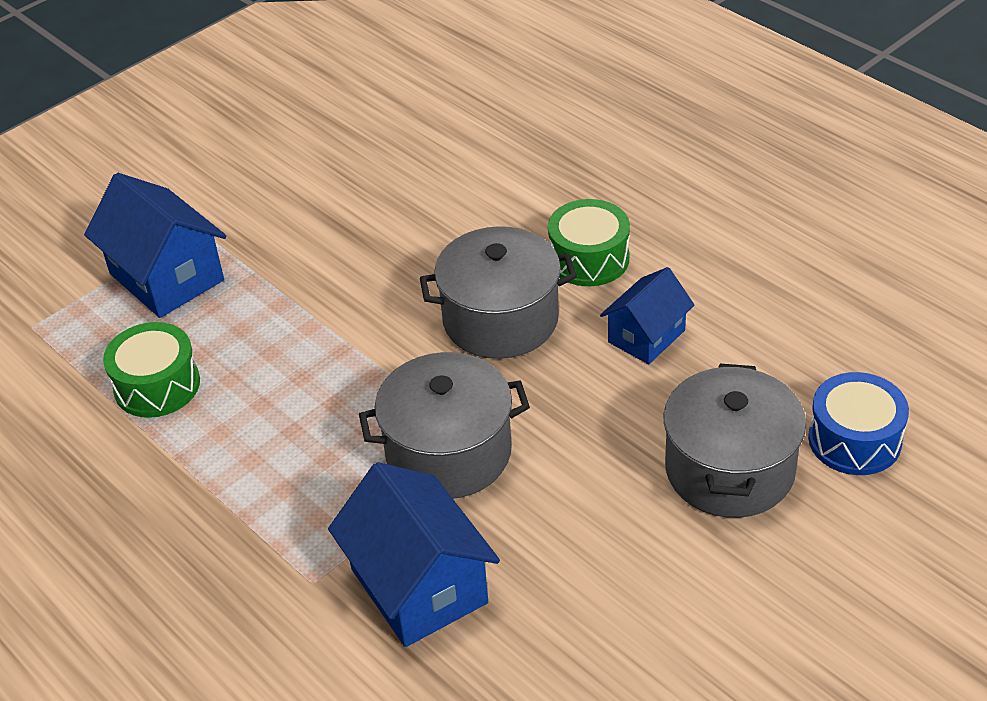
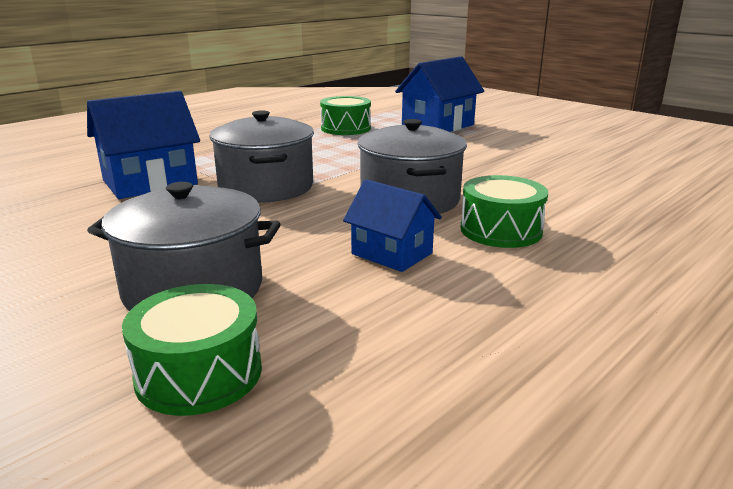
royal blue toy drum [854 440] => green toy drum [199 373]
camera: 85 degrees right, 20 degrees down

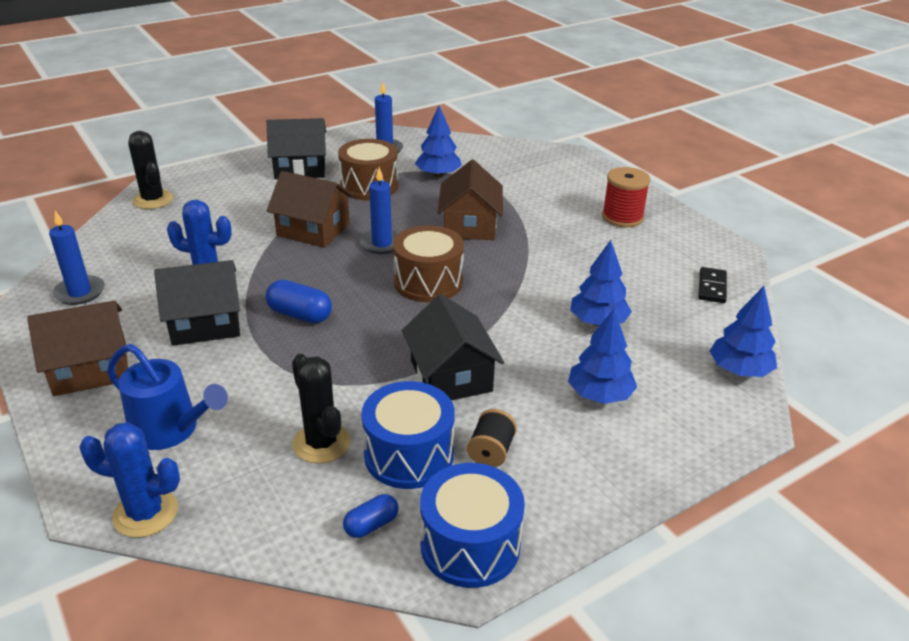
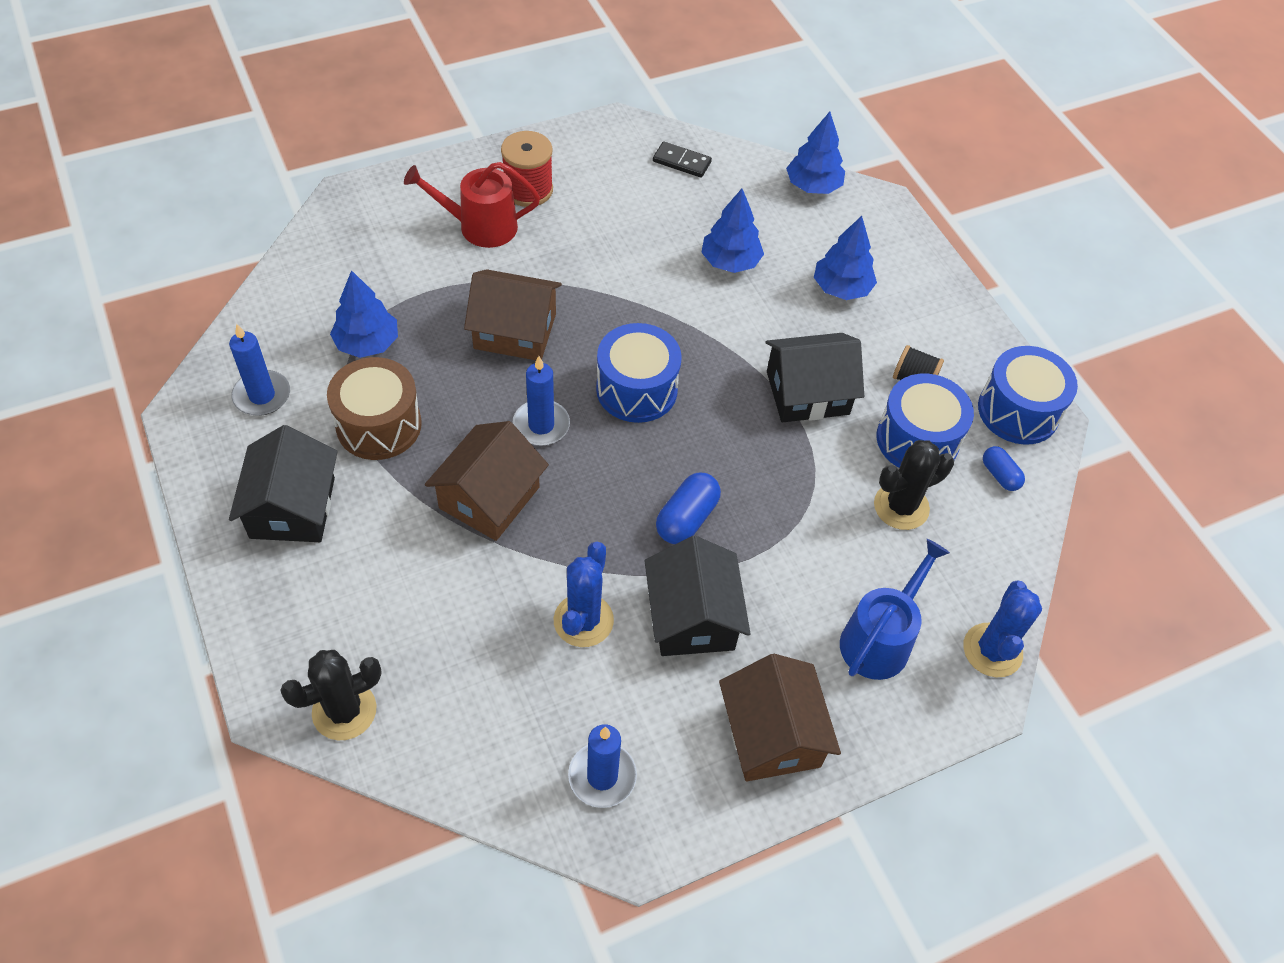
nothing => crimson watering pot [480 226]
dark brown toy drum [428 282] => royal blue toy drum [636 389]
camera: 85 degrees left, 20 degrees up

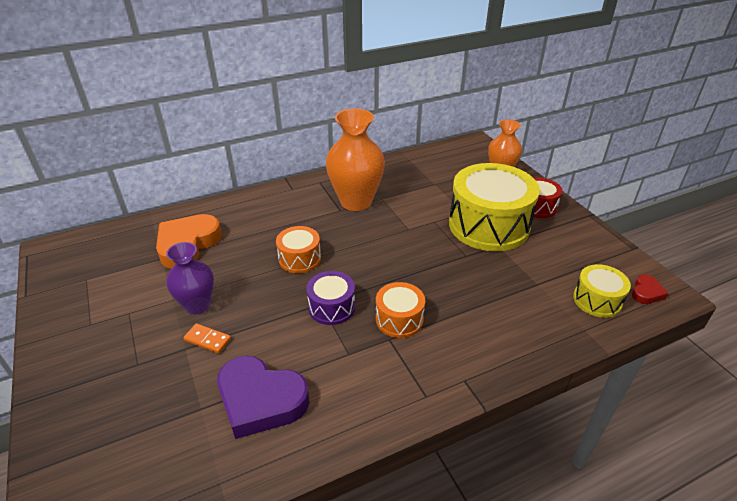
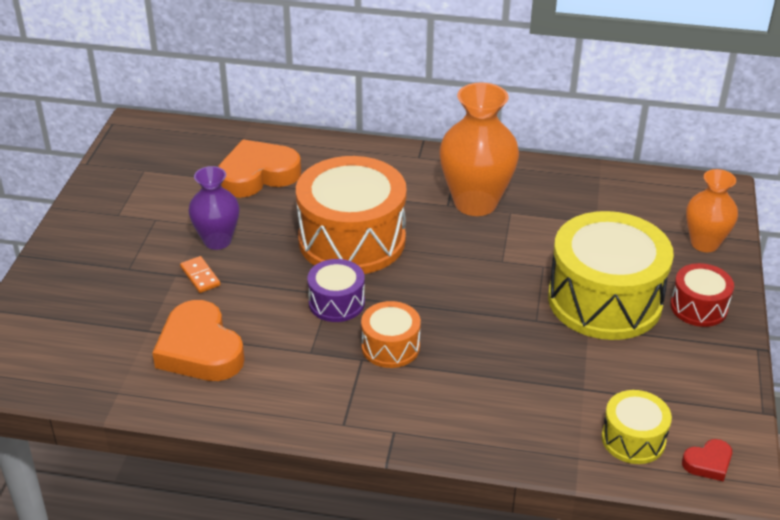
royal purple heart shape [261 400] => bright orange heart shape [200 350]
bright orange toy drum [300 259] => bright orange toy drum [352 240], x2.03
camera: 35 degrees right, 0 degrees up

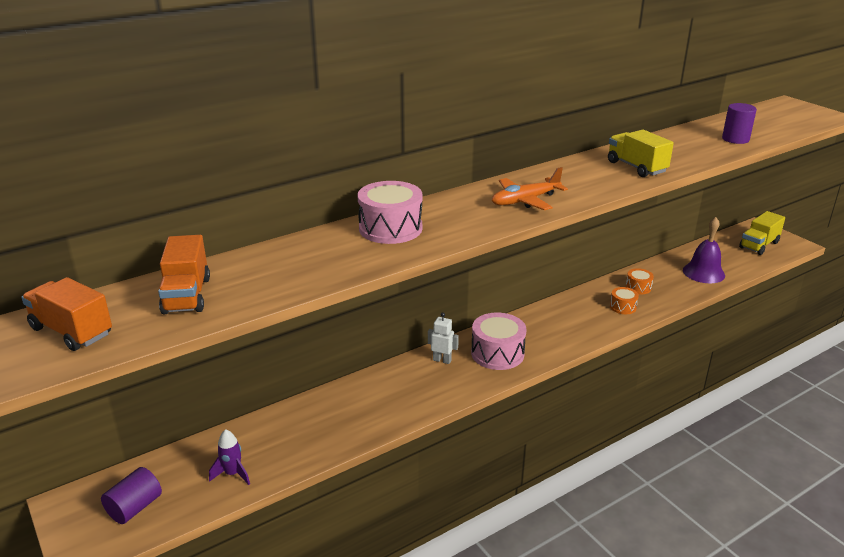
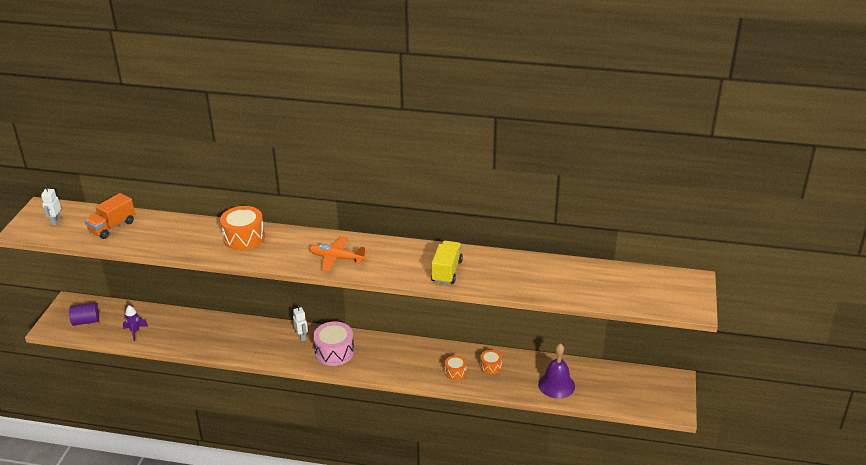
bright orange lorry [71 331] => snow-white robot figure [55 221]
rosy toy drum [390 228] => bright orange toy drum [244 238]
royal purple cylinder [735 139] => nothing
golden lorry [759 245] => nothing
camera: 45 degrees right, 5 degrees up

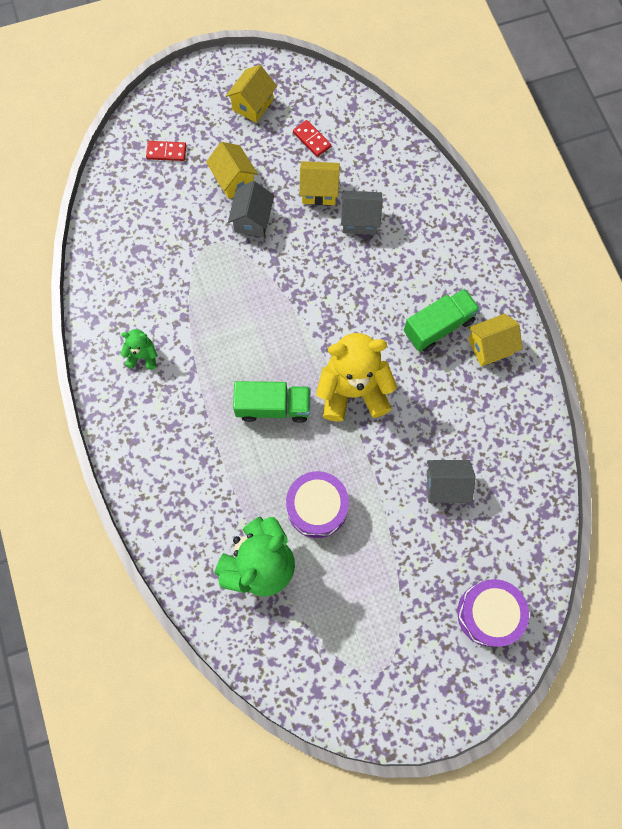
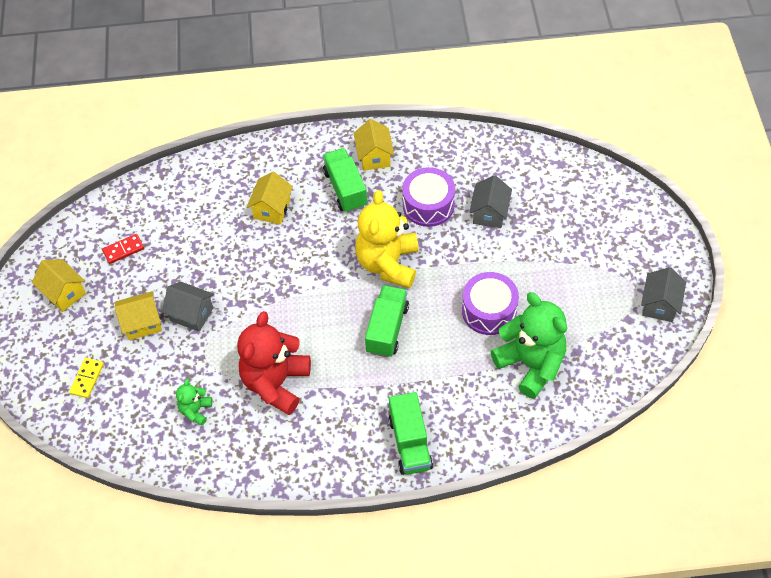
crimson domino [166 152] => golden domino [87 379]
green teddy [142 356] => green teddy [196 410], shifted
nothing => crimson teddy [276 383]
golden house [319 191] => golden house [272 209], shifted
nothing => green lorry [410 443]
royal purple toy drum [488 614] => royal purple toy drum [428 205], shifted
ash-grey house [360 220] => ash-grey house [659 305], shifted
camera: 75 degrees left, 15 degrees down

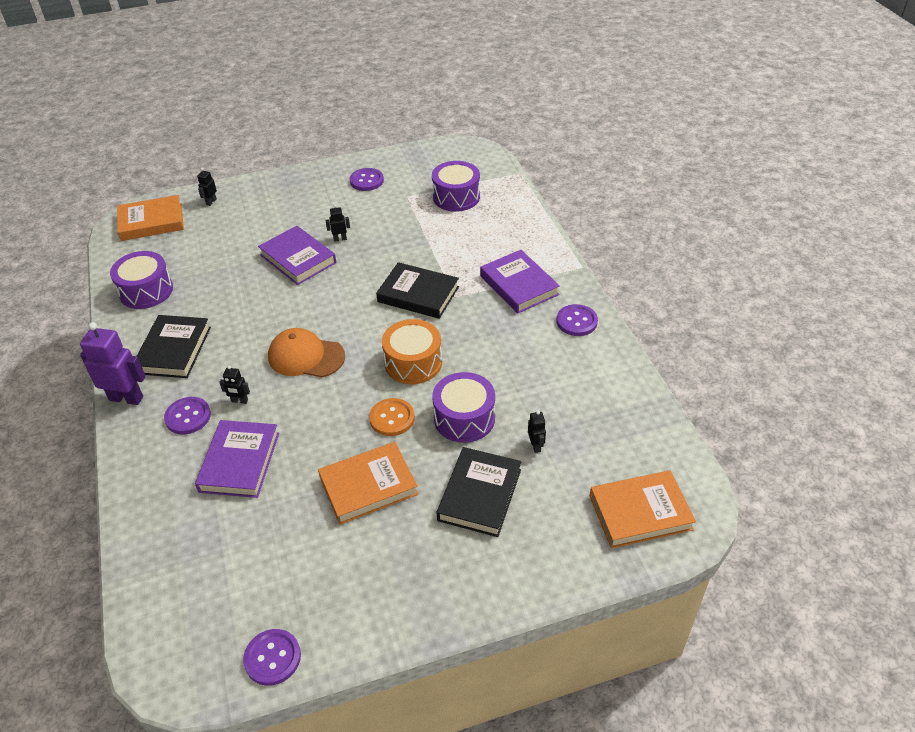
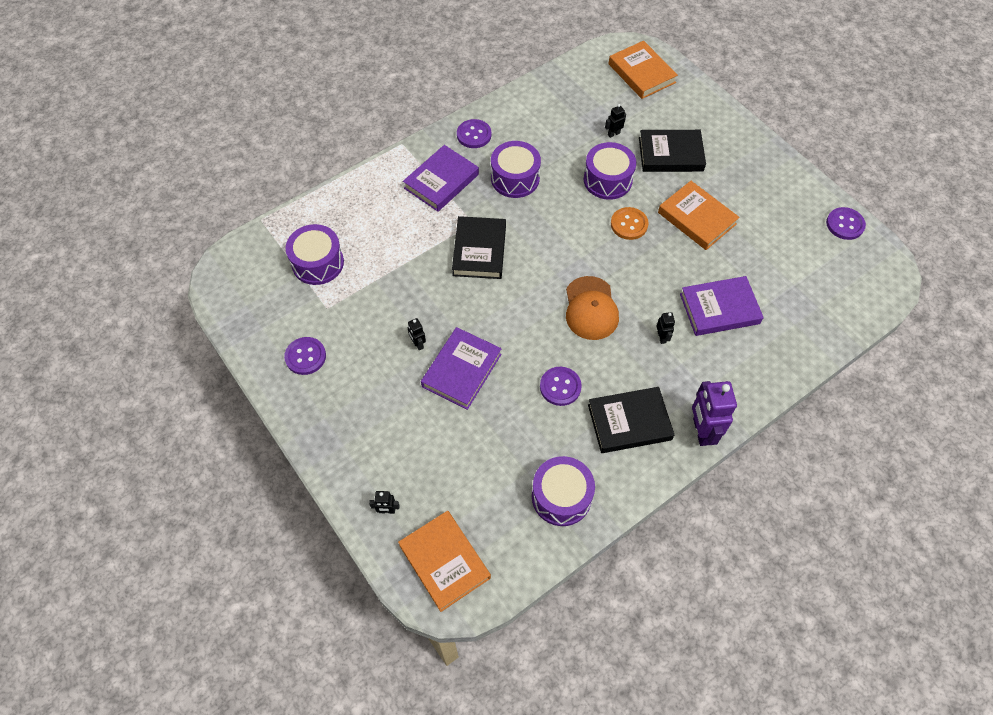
nothing => royal purple toy drum [515 178]
royal purple shirt button [188 417] => royal purple shirt button [560 387], shifted
bright orange toy drum [413 363] => nothing
camera: 110 degrees left, 15 degrees up

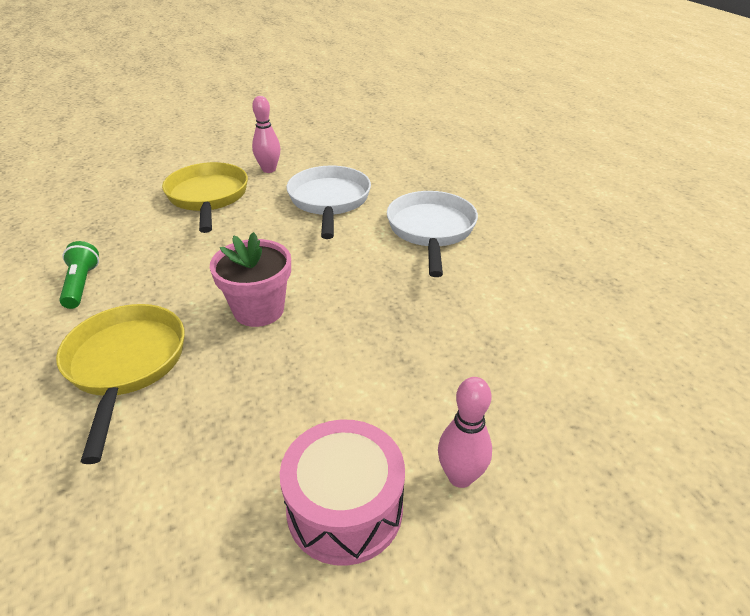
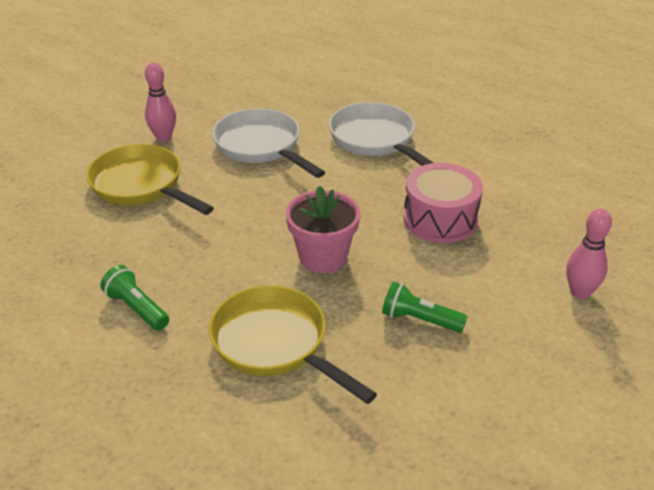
nothing => green flashlight [419 320]
rosy toy drum [345 508] => rosy toy drum [440 219], shifted
camera: 35 degrees left, 0 degrees up

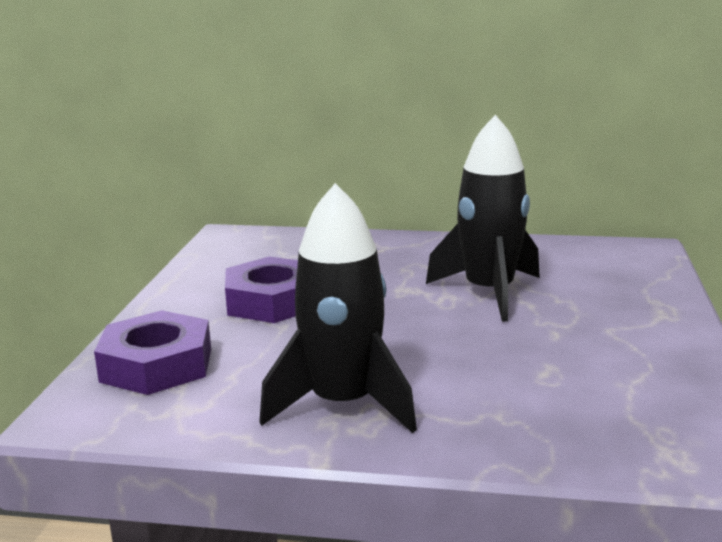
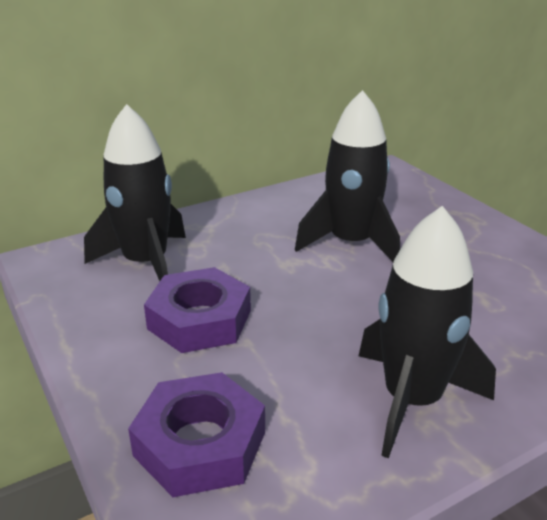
nothing => black toy rocket [146 263]
camera: 40 degrees left, 10 degrees up

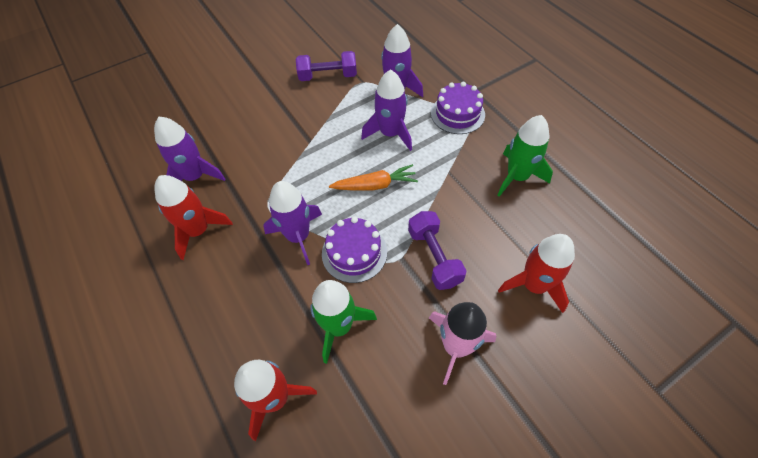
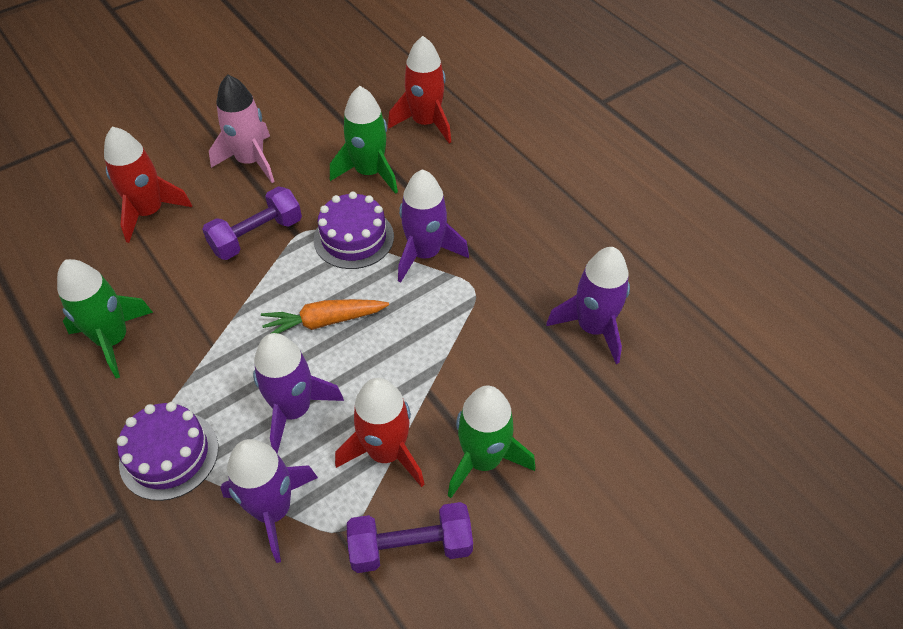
royal purple dumbbell [434 257] => royal purple dumbbell [257 236], 75 degrees clockwise
crimson toy rocket [198 230] => crimson toy rocket [385 452], shifted
nothing => green toy rocket [483 459]
camera: 175 degrees right, 5 degrees down

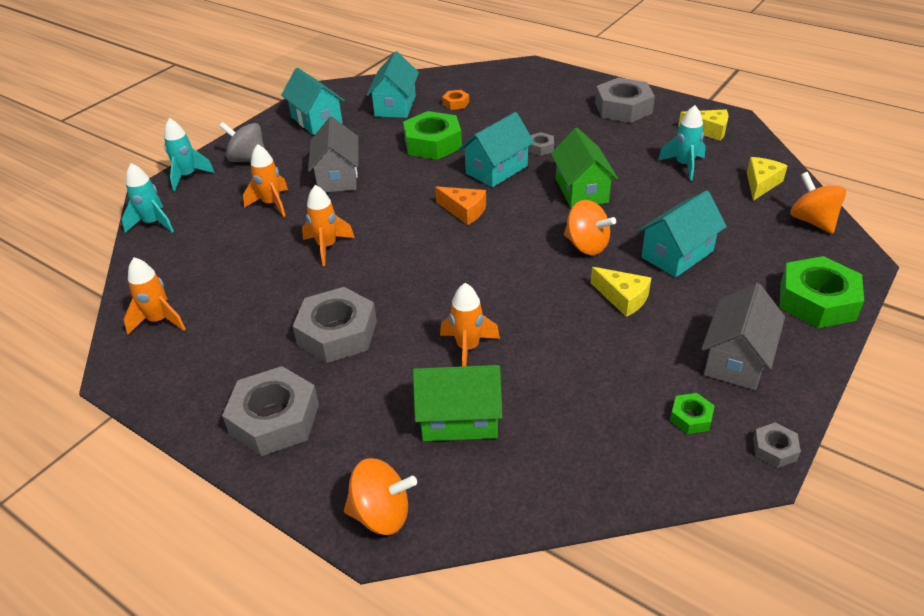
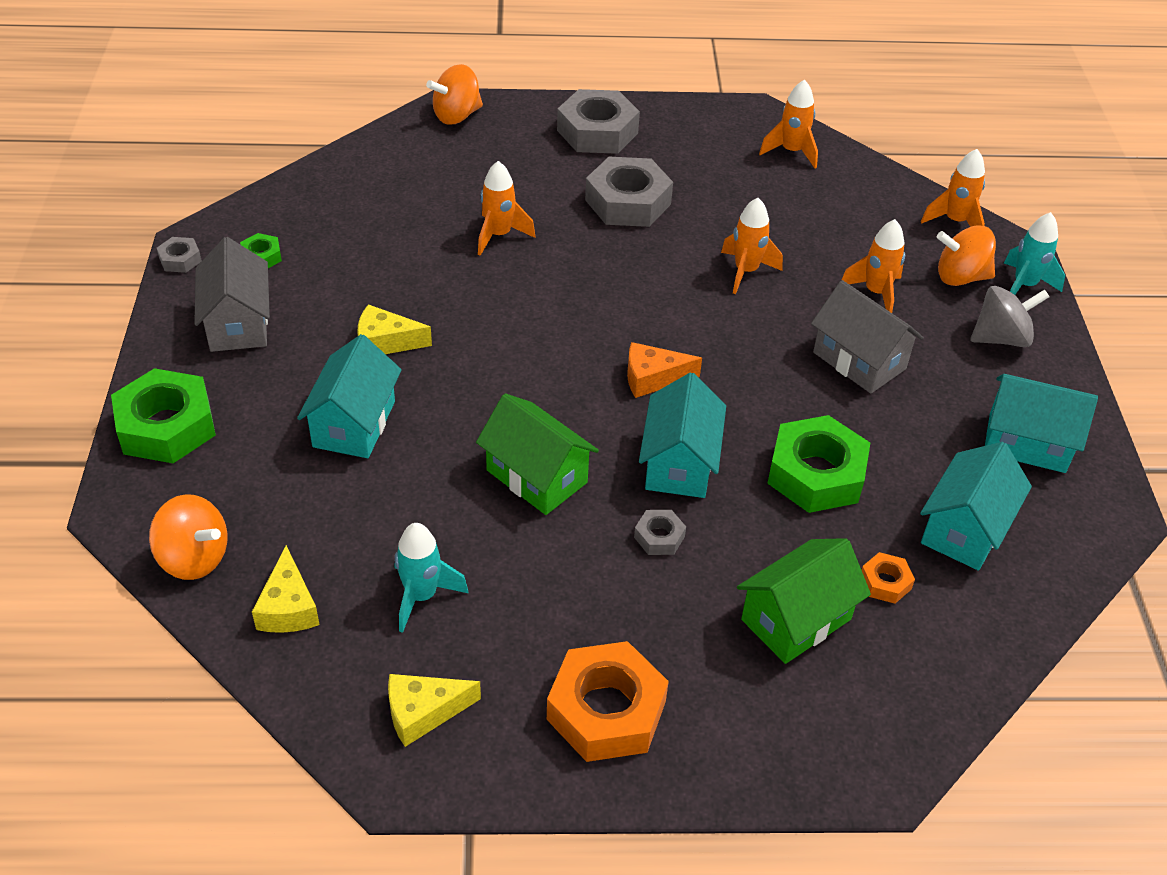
ash-grey nut [623 108] => bright orange nut [606 710]
green house [459 419] => green house [796 619], shifted
turquoise house [395 106] => turquoise house [965 529], 60 degrees clockwise
turquoise toy rocket [153 223] => bright orange toy rocket [955 222]
bright orange whirligig [586 245] => bright orange whirligig [960 277], shifted
camera: 140 degrees right, 5 degrees up

